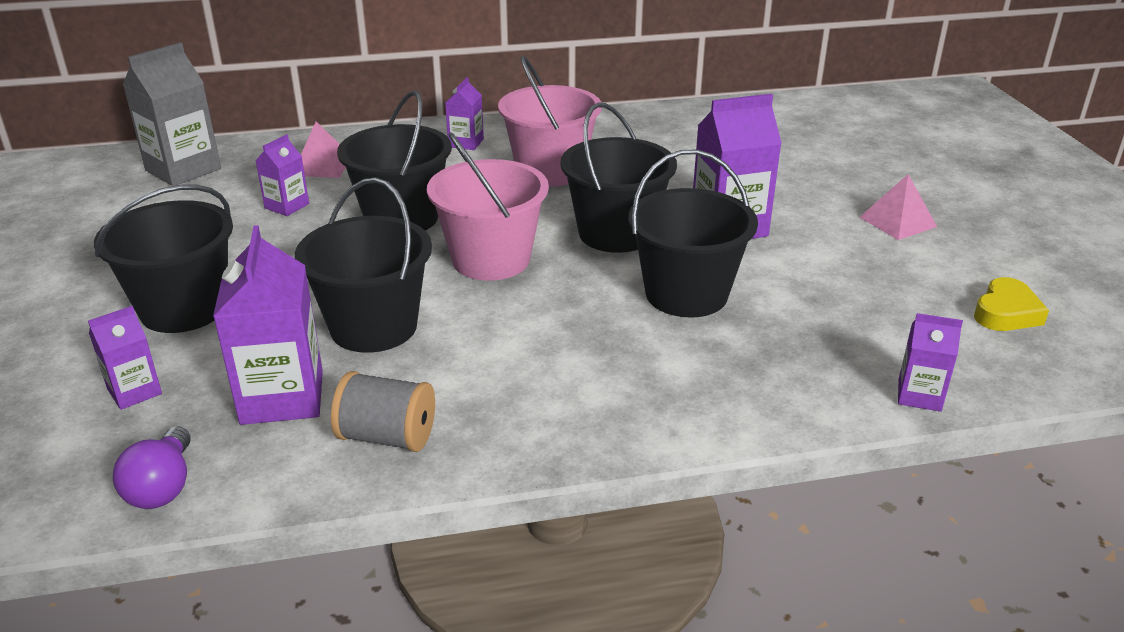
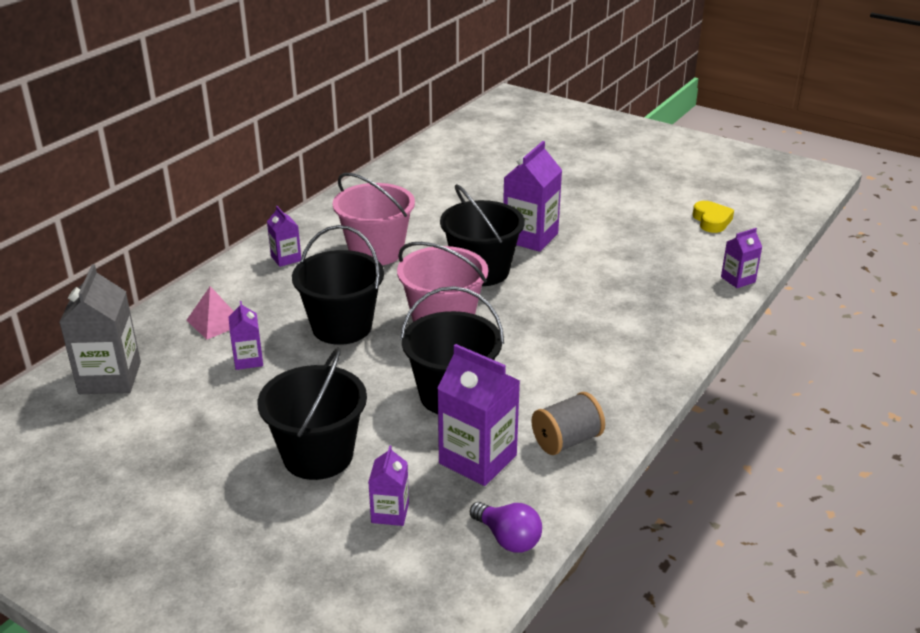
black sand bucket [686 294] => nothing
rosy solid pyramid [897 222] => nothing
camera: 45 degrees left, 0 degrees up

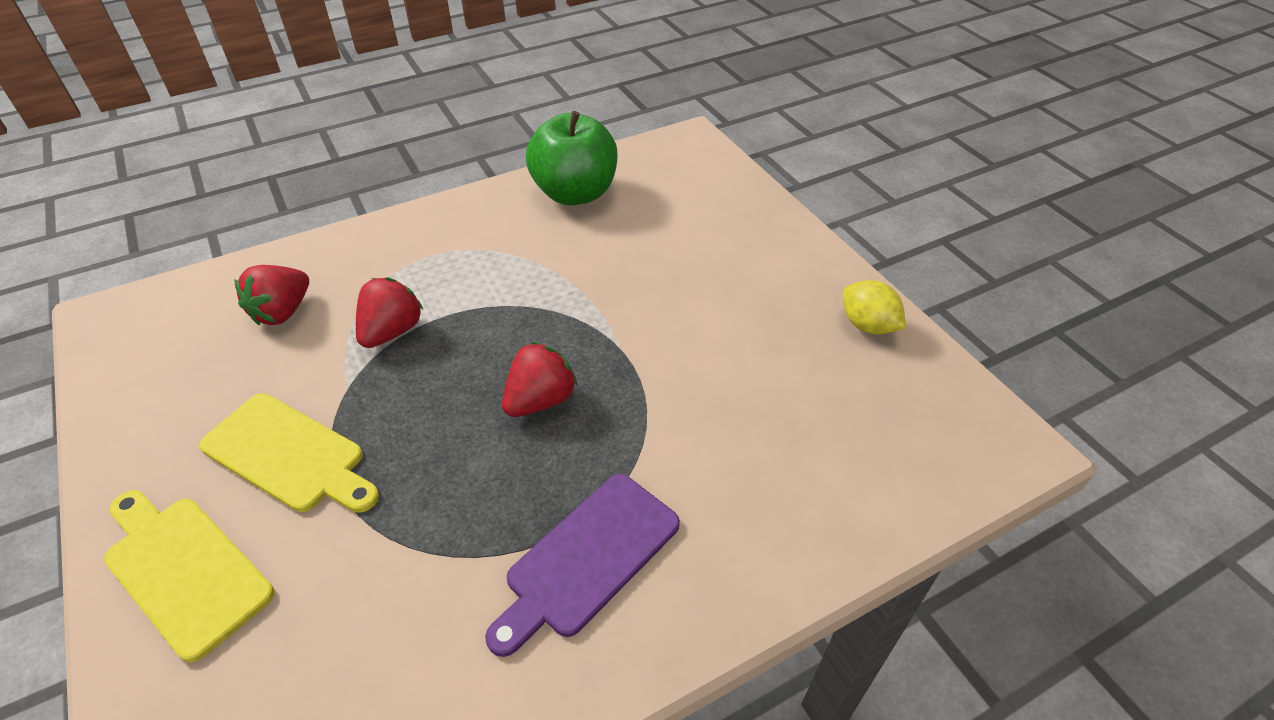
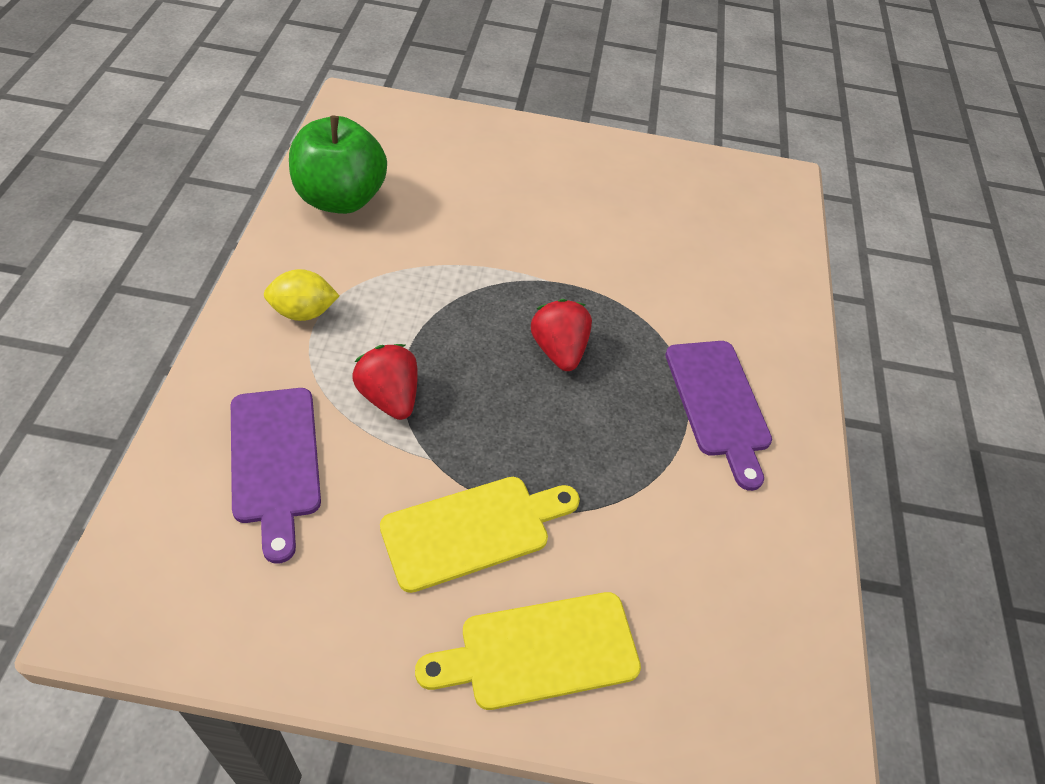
crimson strawberry [282 312] => royal purple bread board [275 461]
golden citrus fruit [867 325] => golden citrus fruit [303 312], shifted
camera: 60 degrees left, 5 degrees up

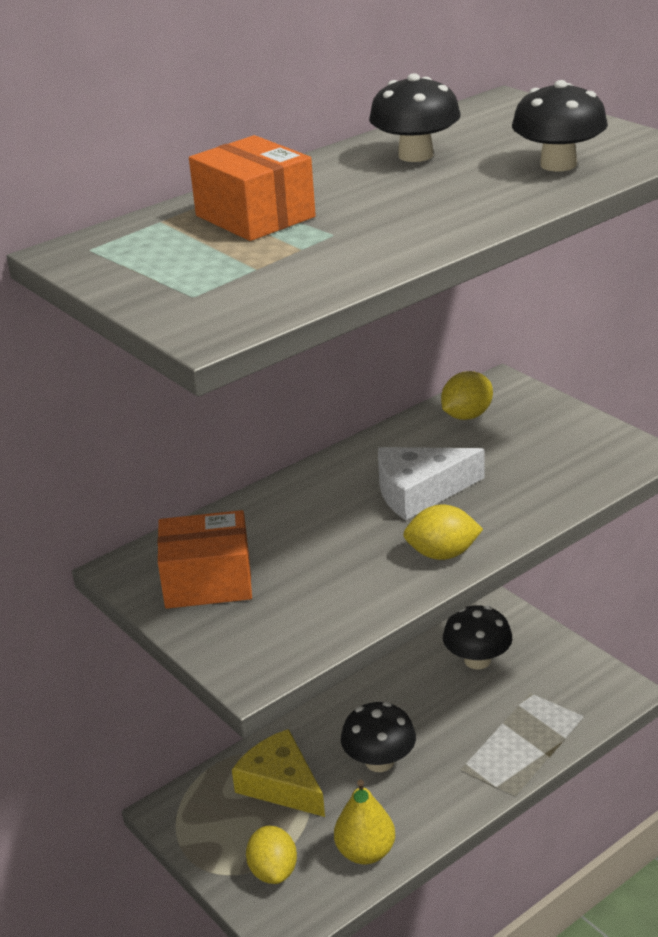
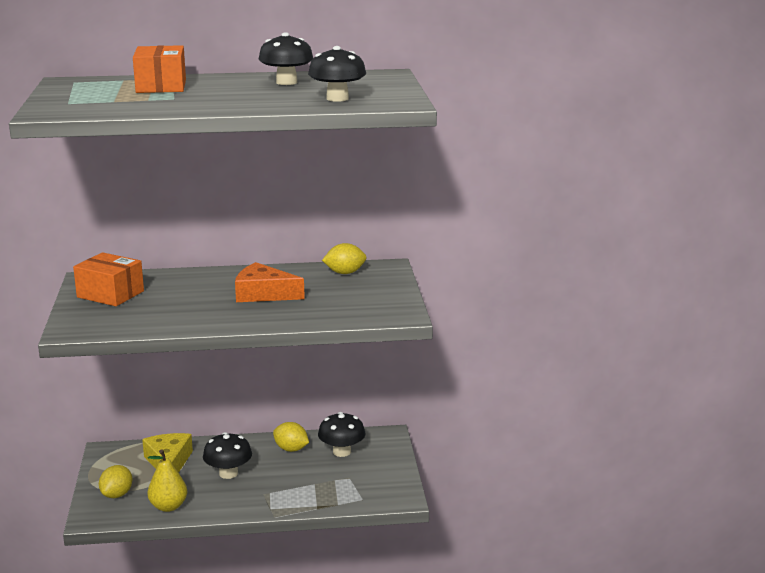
snow-white piece of cheese [419 491] => bright orange piece of cheese [263 294]
golden citrus fruit [442 554] => golden citrus fruit [291 449], shifted
camera: 30 degrees right, 10 degrees down

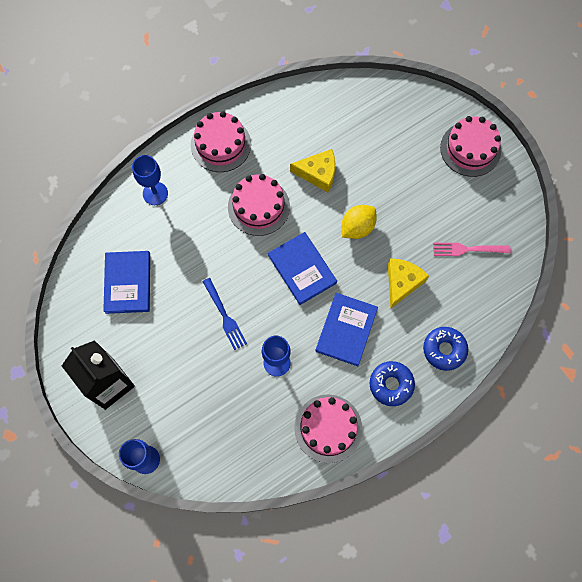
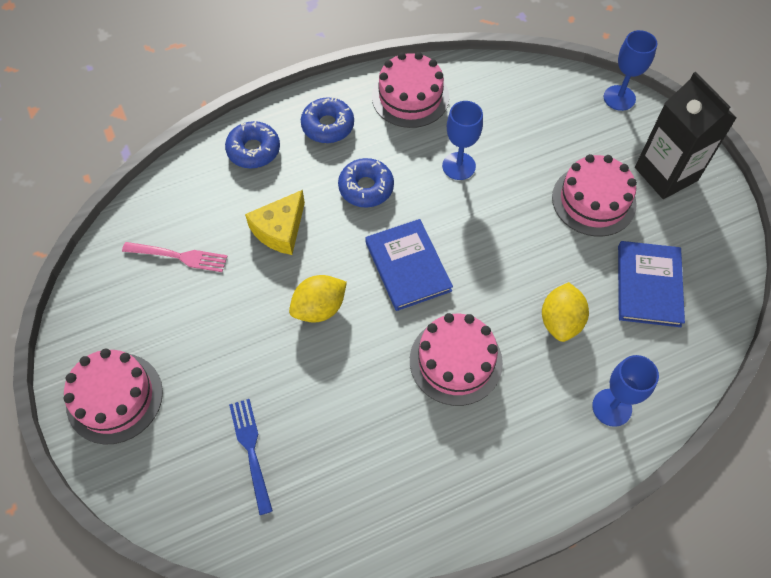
royal blue dinner fork [224 316] => royal blue dinner fork [251 450], shifted
royal blue book [346 330] => royal blue donut [366 188]
nothing => golden citrus fruit [560 321]
rosy layer cake [221 144] => rosy layer cake [593 200], shifted
golden piece of cheese [318 173] => nothing
camera: 170 degrees left, 10 degrees down

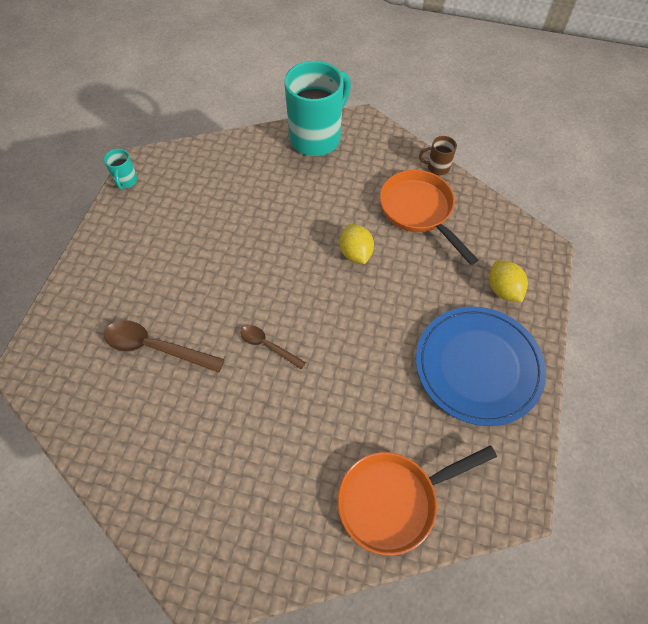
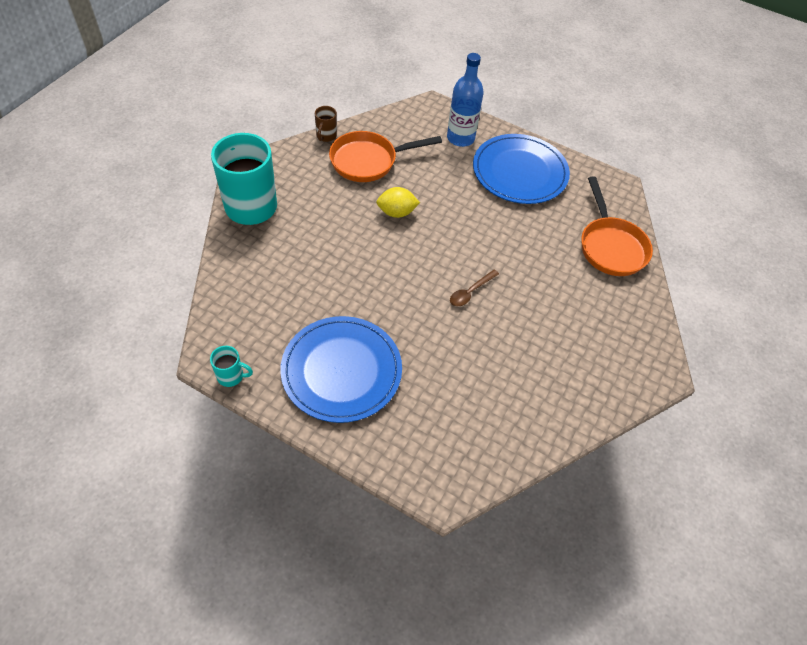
nothing => royal blue flat dish [341 370]
golden citrus fruit [503 290] => royal blue drink bottle [460 138]
dark brown teaspoon [156 347] => nothing
camera: 80 degrees left, 5 degrees down

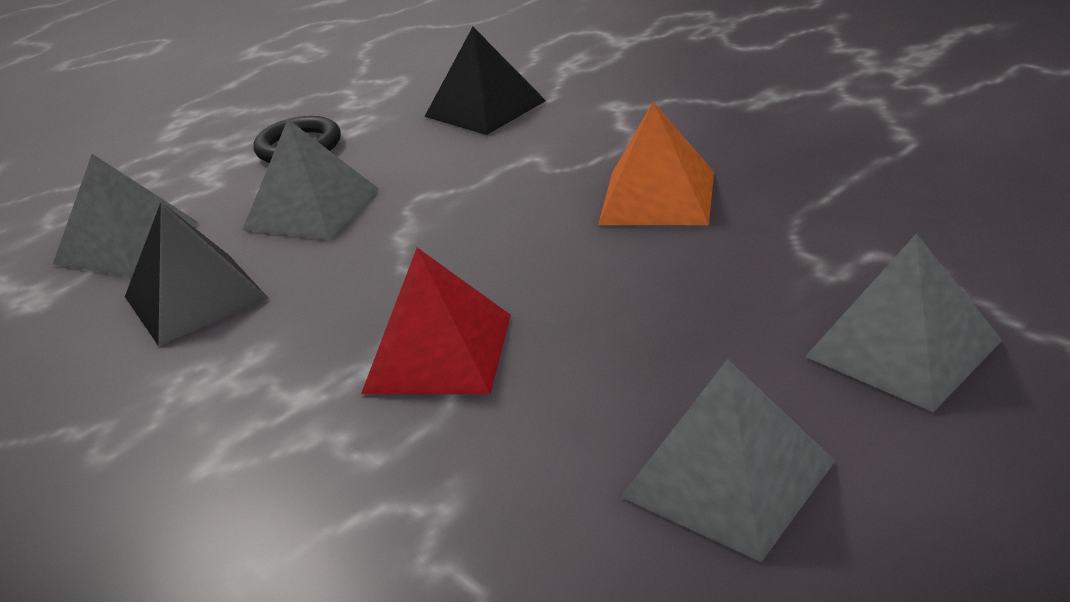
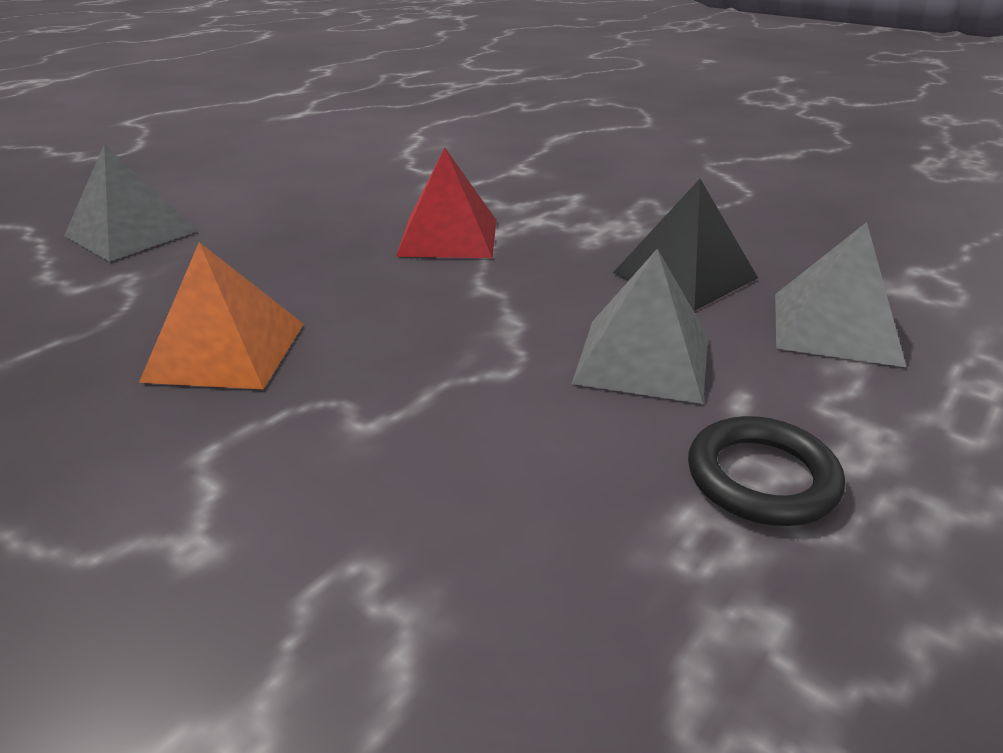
black solid pyramid [484 108] => nothing
ash-grey solid pyramid [728 478] => nothing
camera: 170 degrees right, 0 degrees up

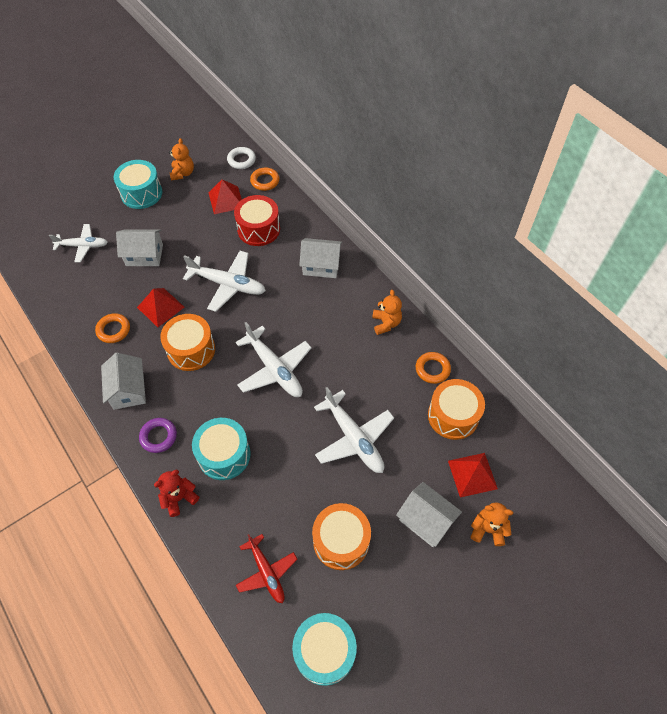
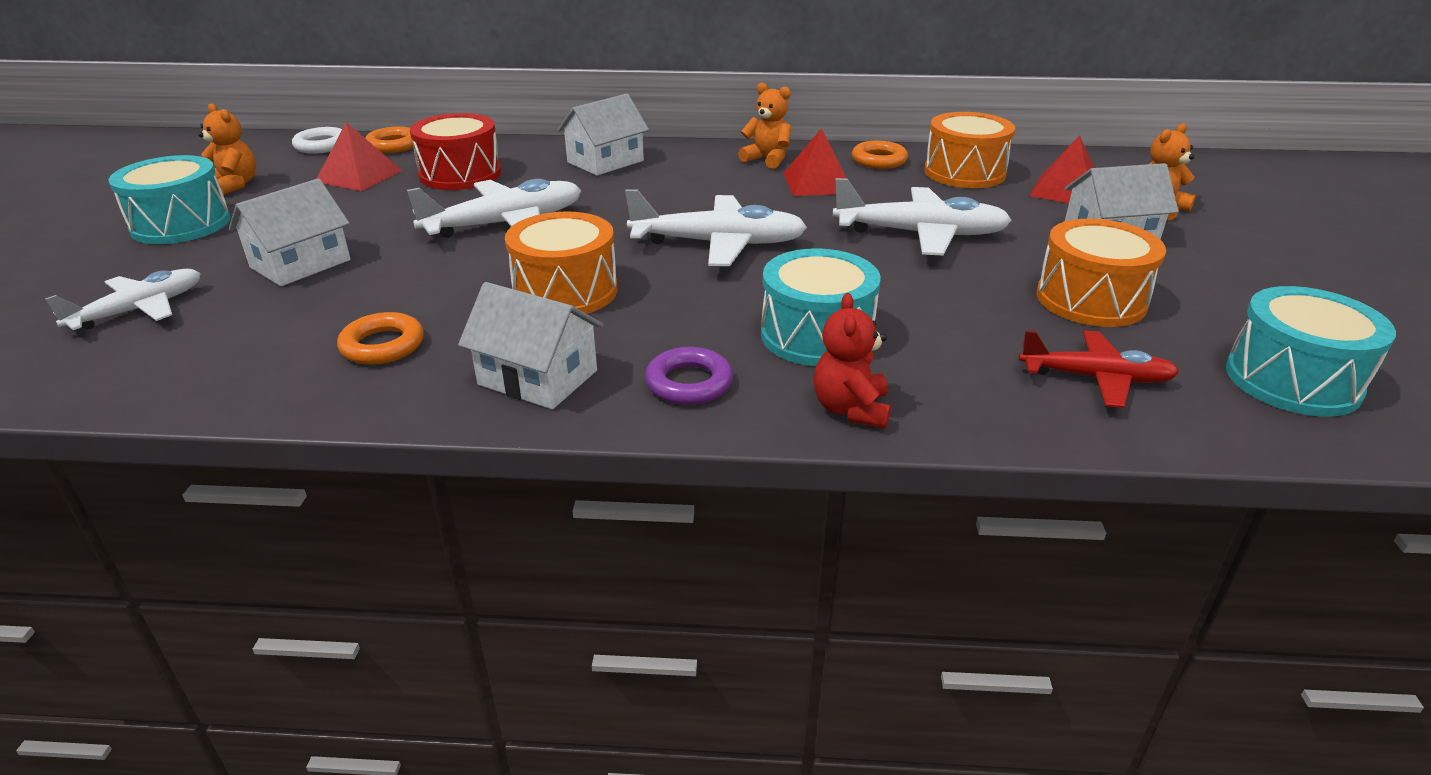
crimson solid pyramid [161 307] => crimson solid pyramid [817 183], shifted
camera: 50 degrees left, 25 degrees down

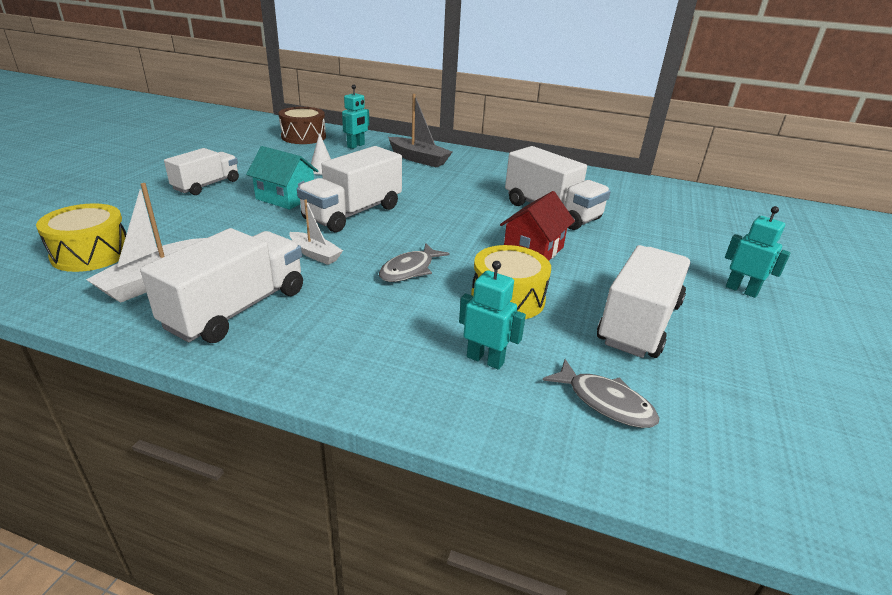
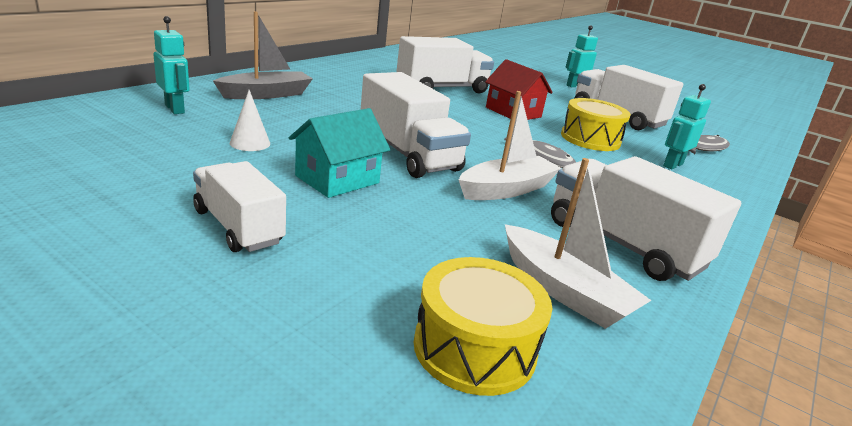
snow-white toy boat [315 254] => snow-white toy boat [507 189], x1.58
dark brown toy drum [303 137] => nothing
camera: 75 degrees left, 5 degrees down

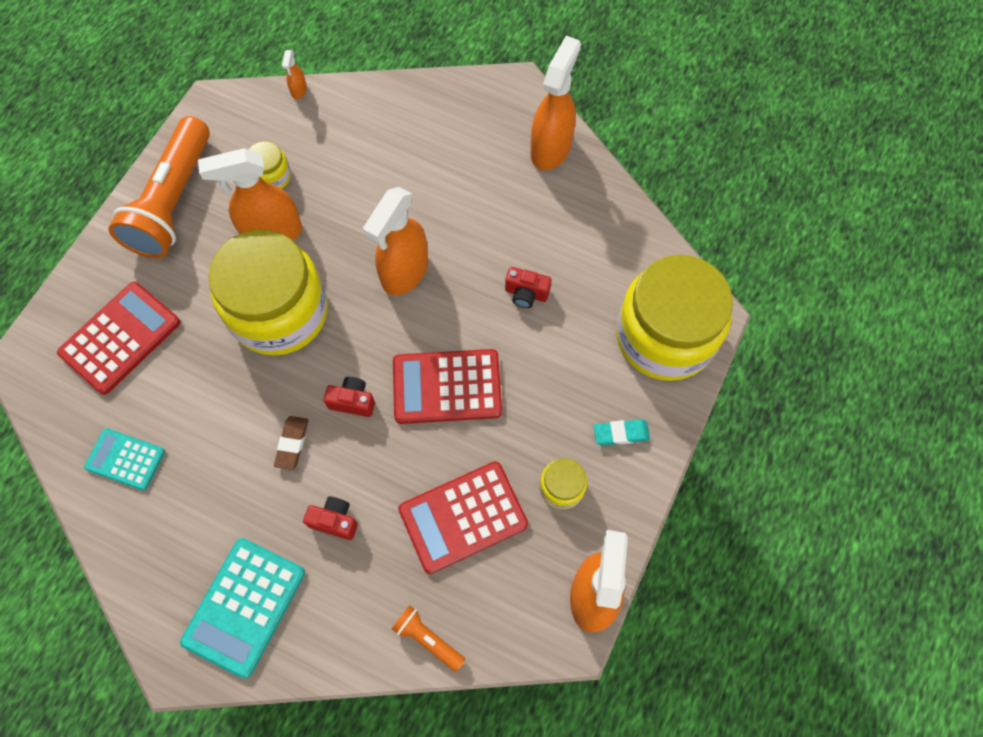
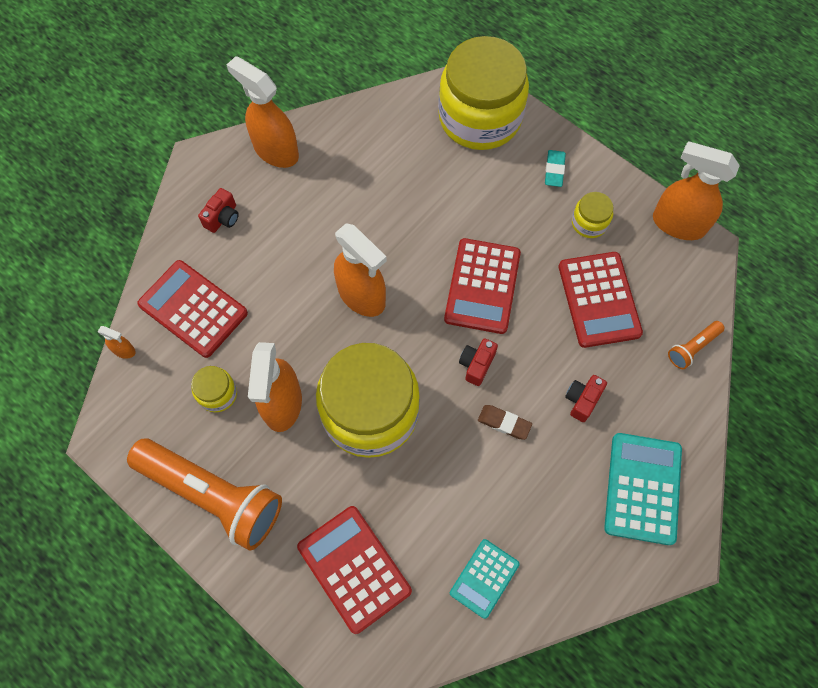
nothing => crimson pocket calculator [193 309]
crimson camera [526 294] => crimson camera [223 218], shifted
turquoise pocket calculator [244 606] => turquoise pocket calculator [642 488], 120 degrees counterclockwise
camera: 75 degrees left, 0 degrees up

